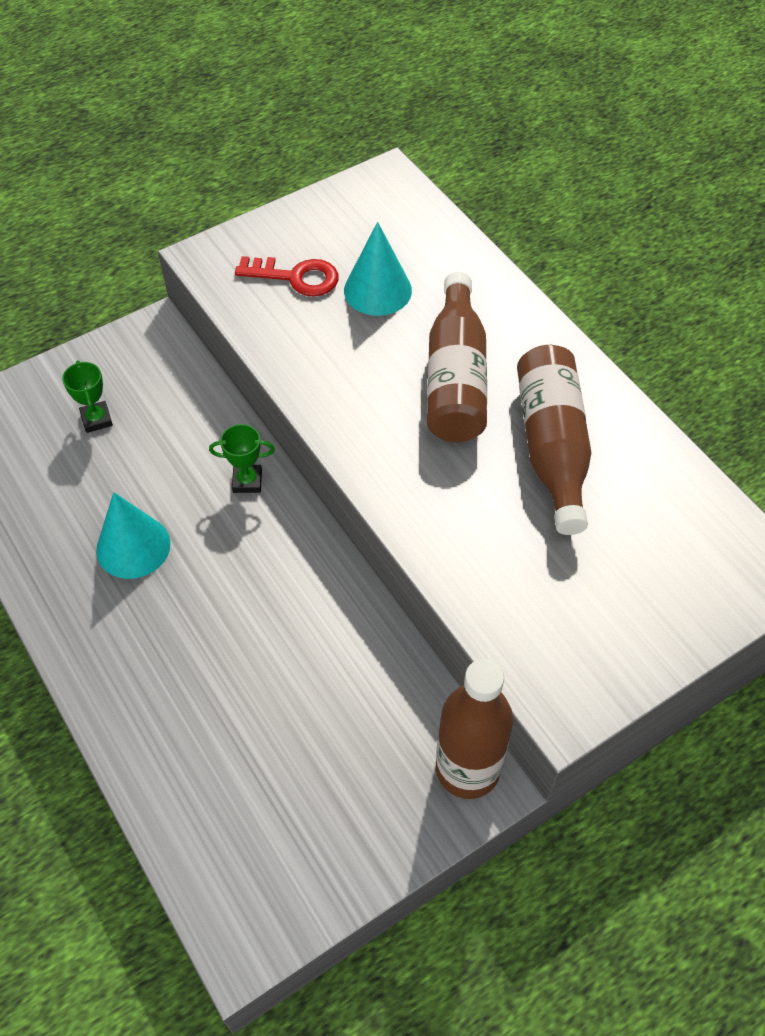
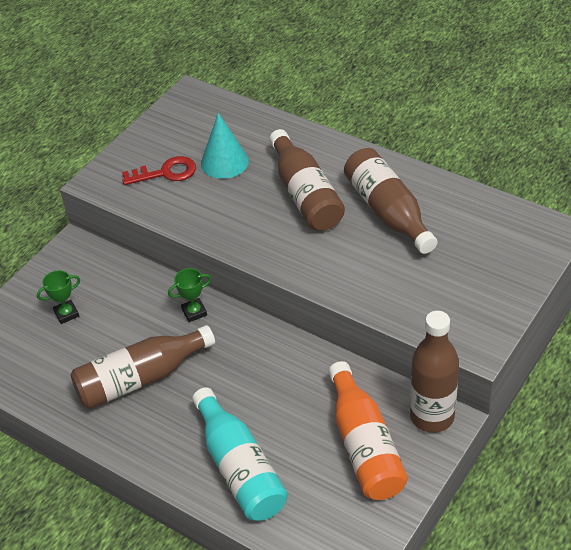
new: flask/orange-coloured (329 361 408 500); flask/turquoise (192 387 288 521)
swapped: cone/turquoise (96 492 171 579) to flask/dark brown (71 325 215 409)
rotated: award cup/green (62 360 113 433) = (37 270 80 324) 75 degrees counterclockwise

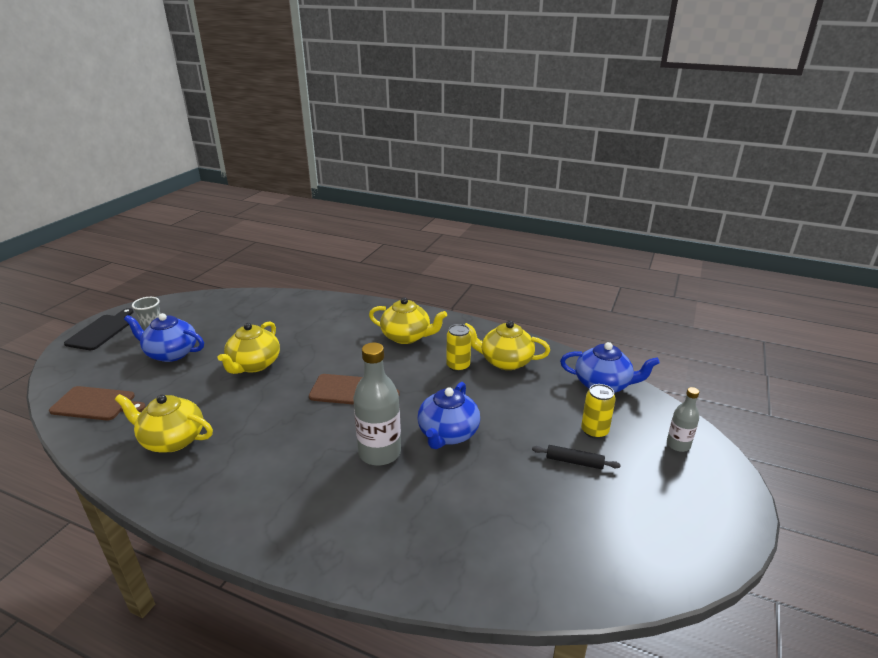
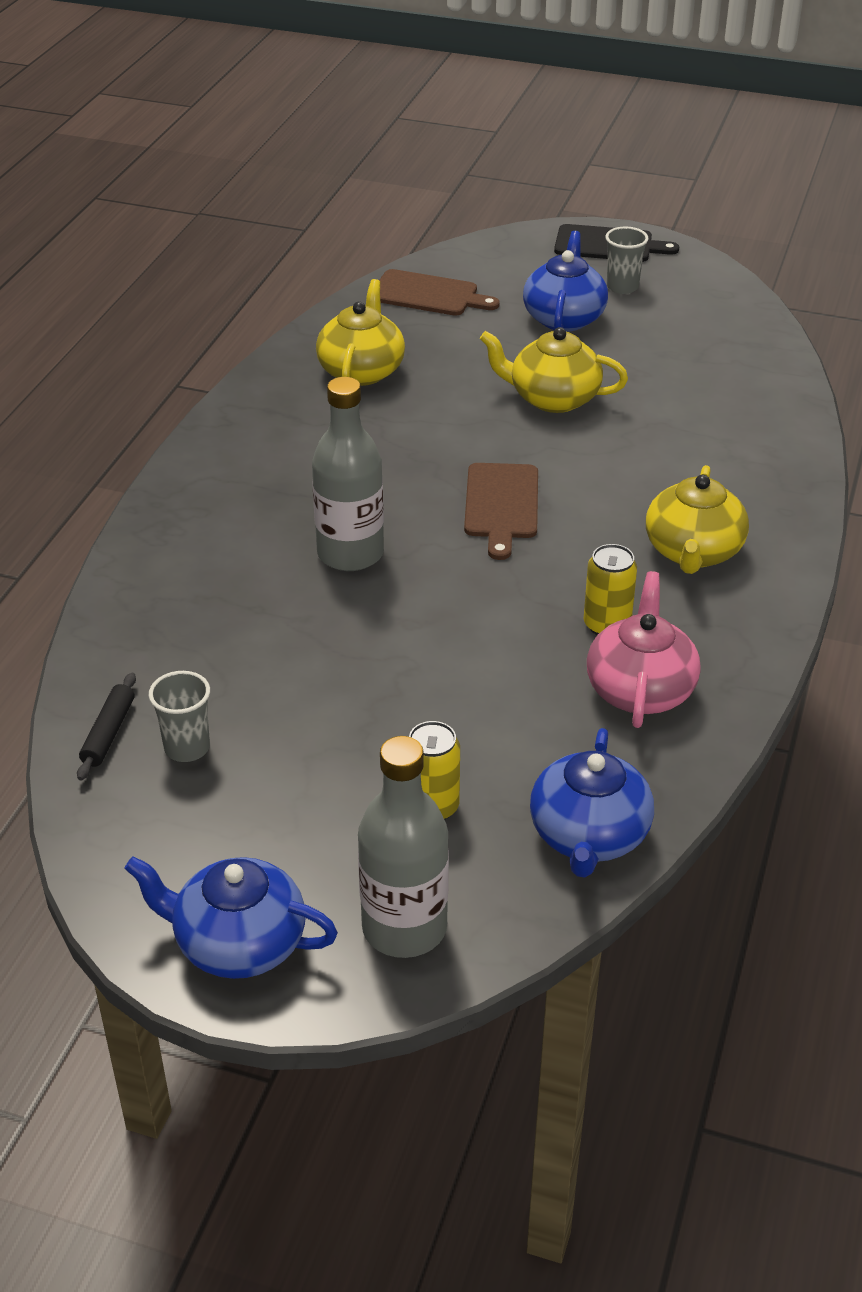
new: beaker/ash-grey (149 671 210 762)
shifted: teapot/royal blue (417 382 480 449) to (124 857 338 979); rolling pin/ebony (532 445 621 469) to (77 673 136 781)
repainted: teapot/bright yellow (464 321 550 370) to teapot/rose-pink (587 571 701 728)
rotated: bread board/dark brown (49 386 146 420) = (379 269 500 315) 75 degrees counterclockwise
scaled: flask/ash-grey (667 387 699 452) = (358 736 449 958) x1.80

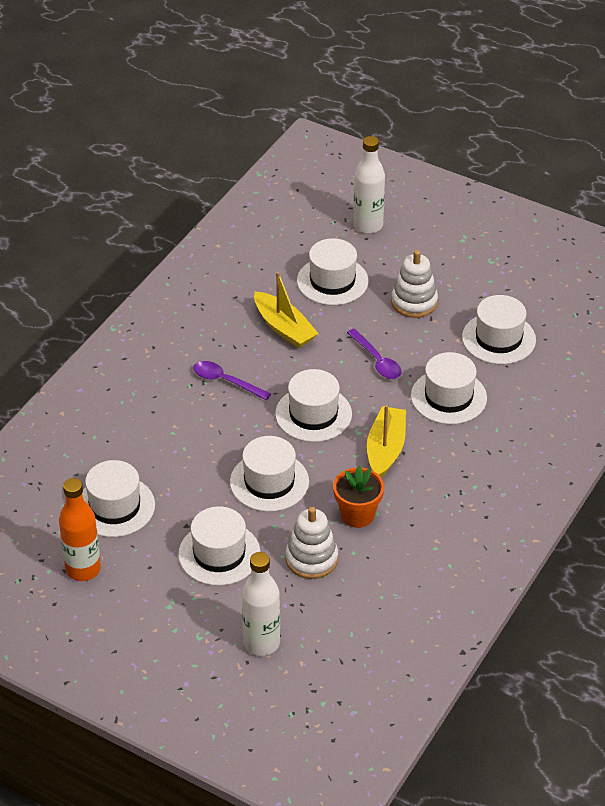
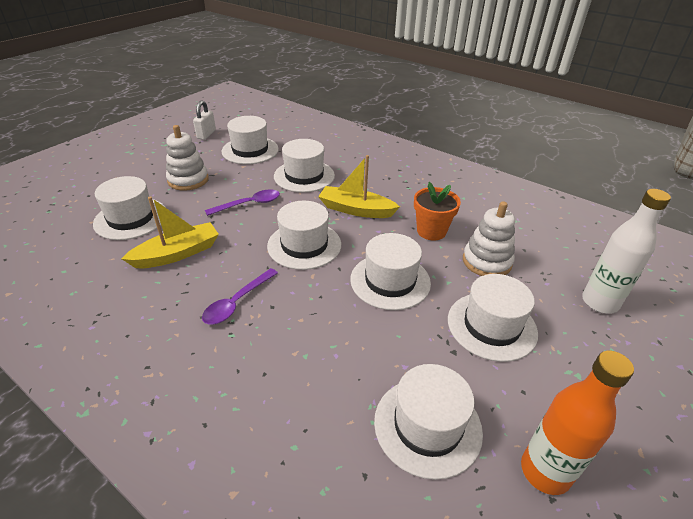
gone: flask/white (353 136 385 234)
new: small lock/white (193 100 216 140)

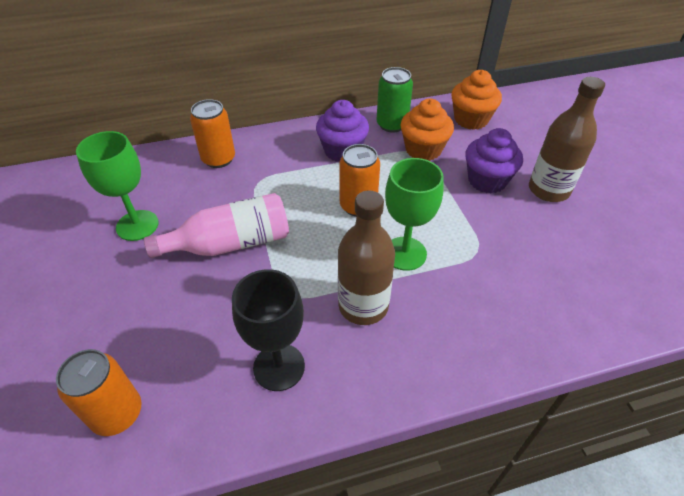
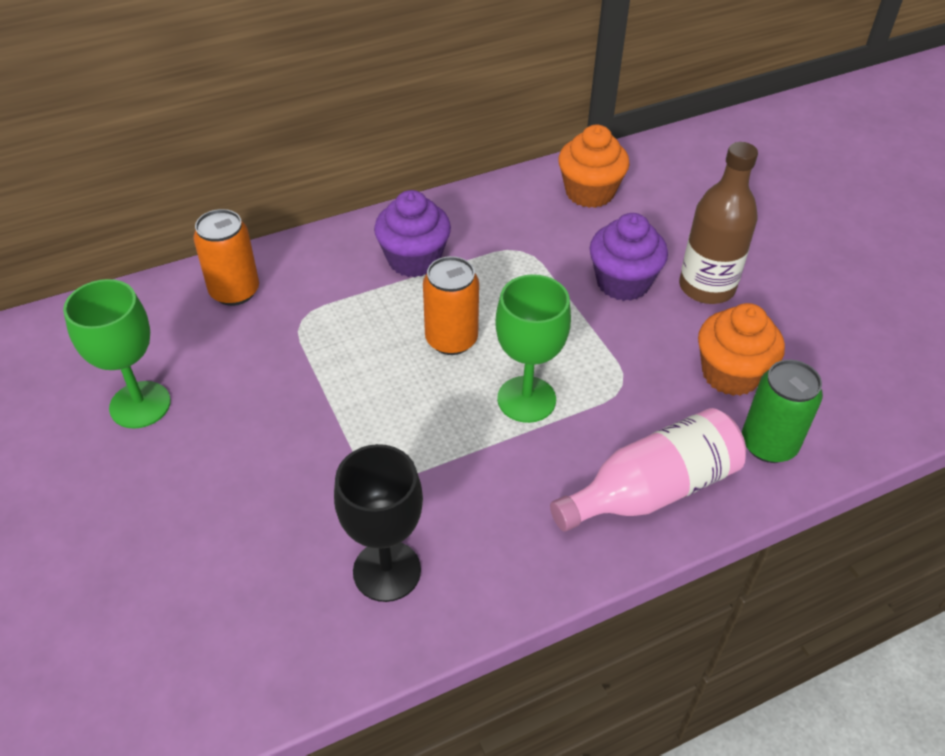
gone: flask/dark brown (338 190 395 325); can/orange-coloured (56 349 142 436)
shifted: can/green (376 67 413 133) to (742 360 823 463); cupcake/orange-coloured (401 98 454 161) to (698 303 785 396); flask/rose-pink (144 193 289 258) to (550 408 746 532)

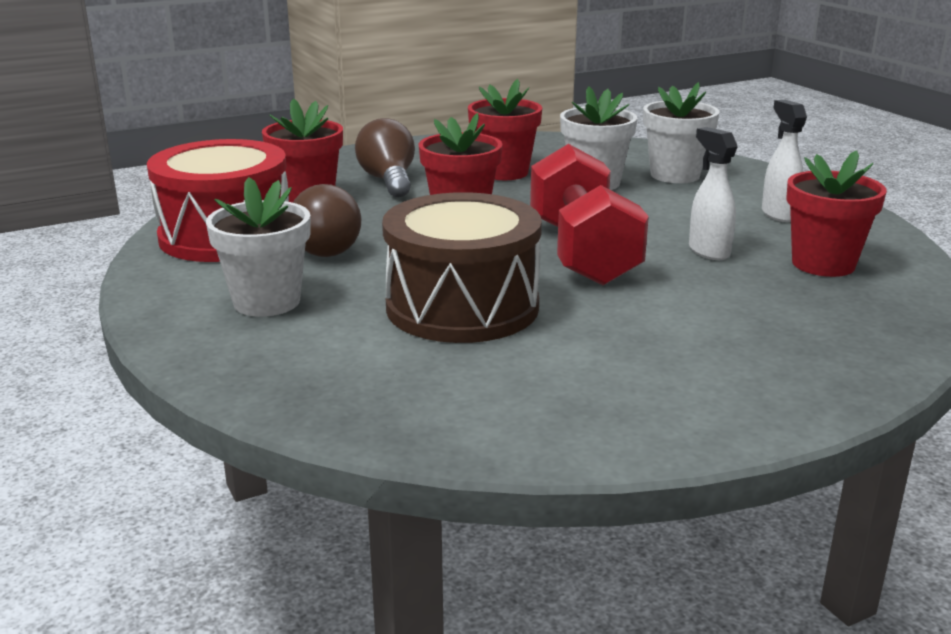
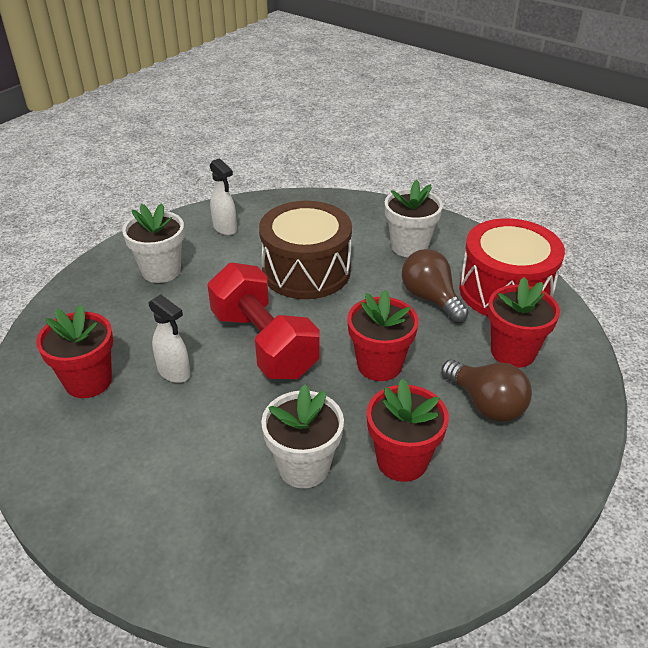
shifted: potted plant/white (643 82 720 183) to (122 203 184 283); spray cleaner/white (762 100 807 222) to (210 158 237 235)

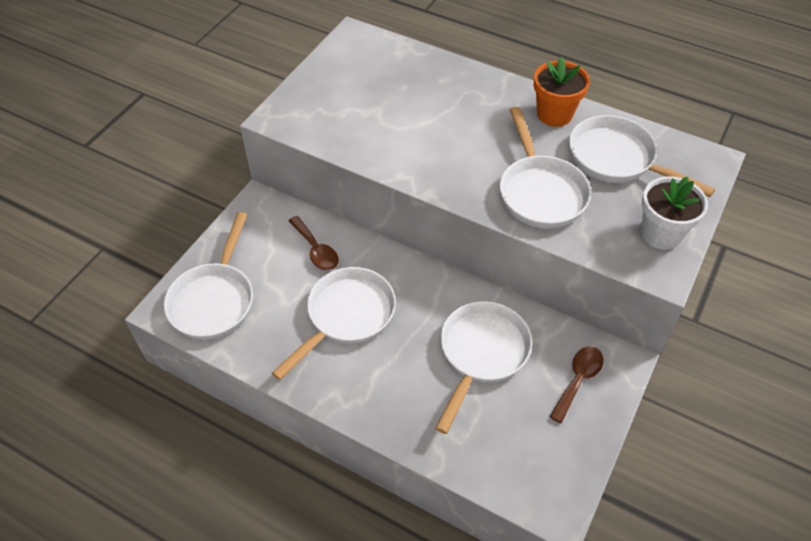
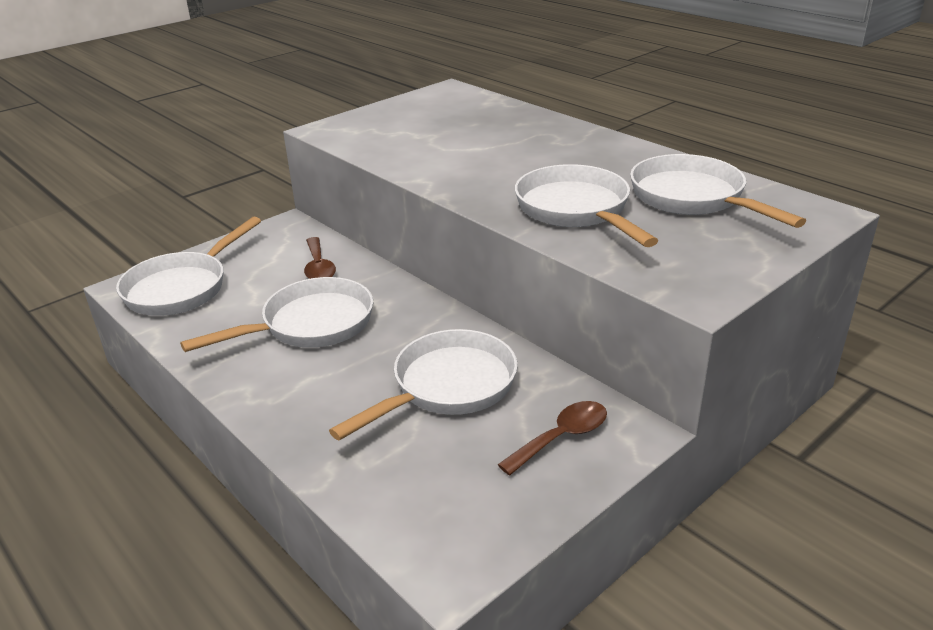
gone: potted plant/orange-coloured (534 57 590 127); potted plant/white (641 176 708 250)
rotated: skillet/white (500 107 591 229) = (515 164 658 247) 150 degrees clockwise

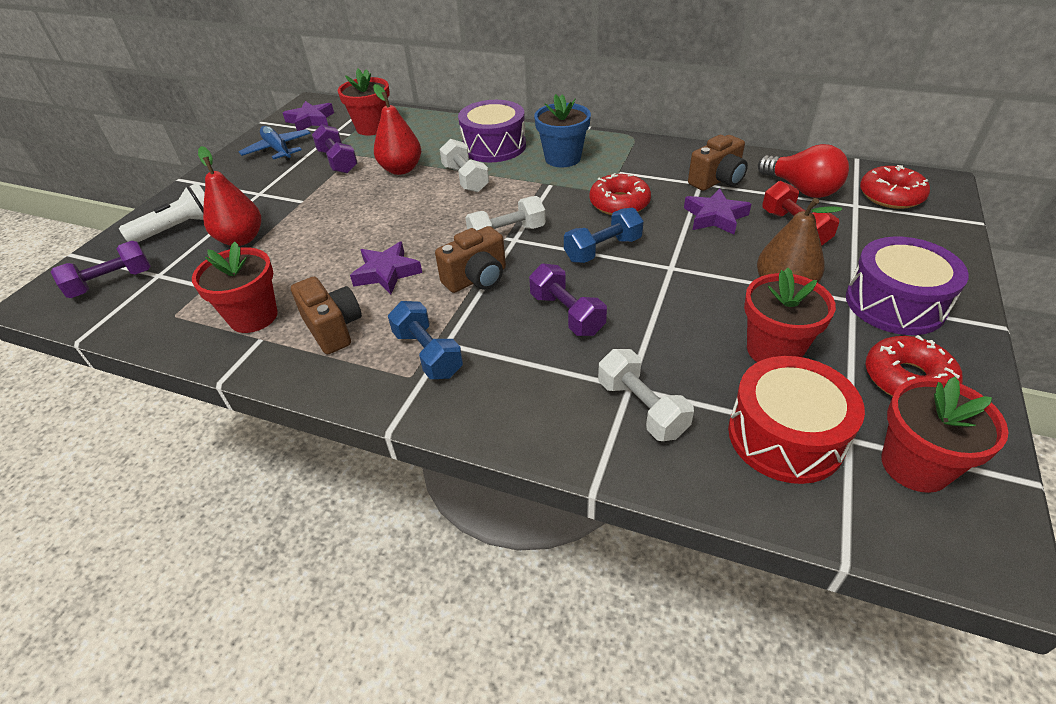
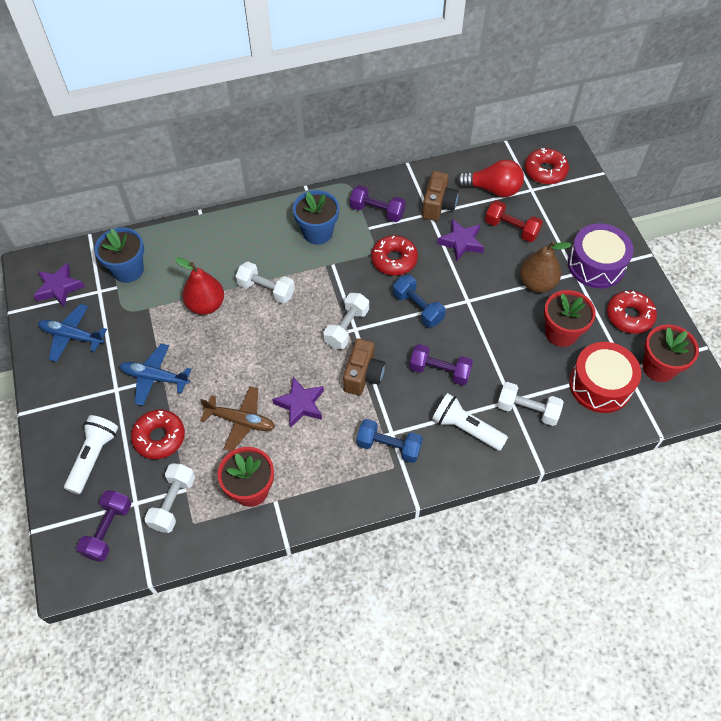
gone: toy drum/purple (458 100 526 162); camera/dark brown (291 277 362 354)
new: toy plane/royal blue (119 344 191 406); toy plane/dark brown (200 386 275 451); pocket torch/white (432 393 508 451); dumbbell/white (144 463 195 533)
shifted: dumbbell/purple (312 124 357 173) to (350 185 406 222)
swapped: pear/scarlet (198 146 261 246) to donut/scarlet (131 410 185 459)
repainted: potted plant/scarlet (338 69 390 135) to potted plant/royal blue (94 227 144 283)
rotated: dumbbell/royal blue (564 208 644 263) = (393 275 446 327) 60 degrees counterclockwise

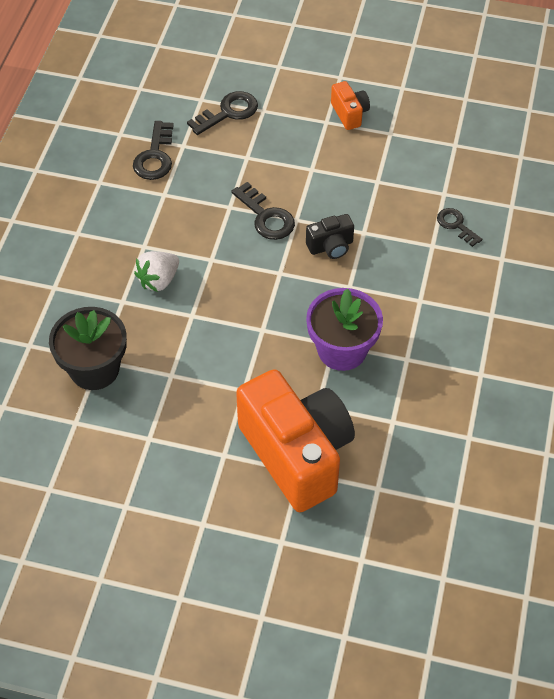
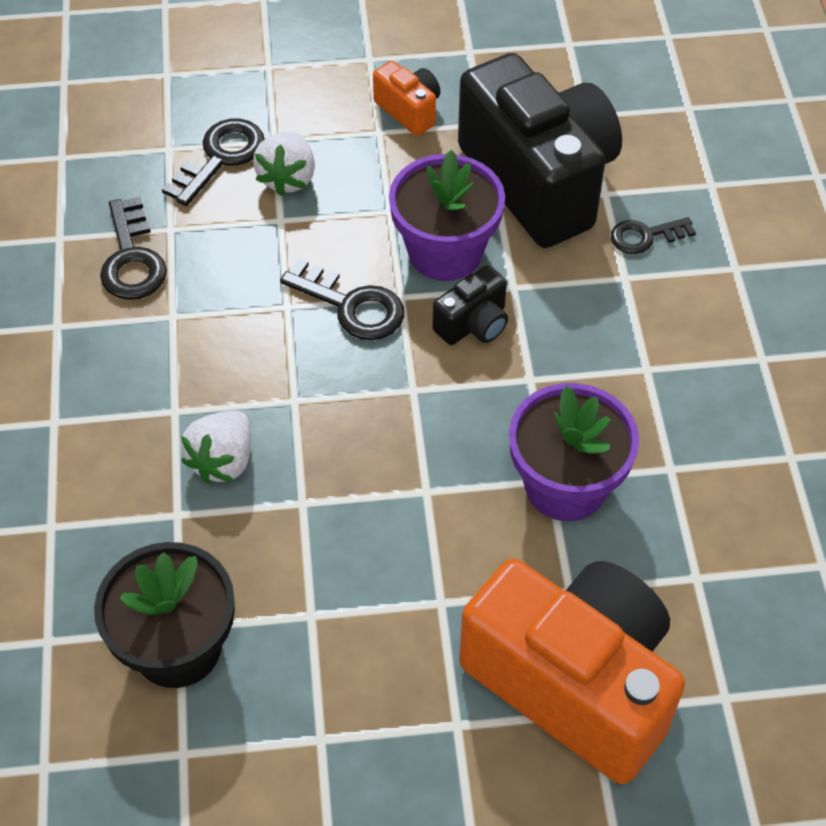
new: camera/ebony (458 53 622 248); berry/white (253 132 315 196); potted plant/purple (389 150 505 281)
rotated: key/ebony (437 208 482 247) = (610 217 696 254) 45 degrees counterclockwise

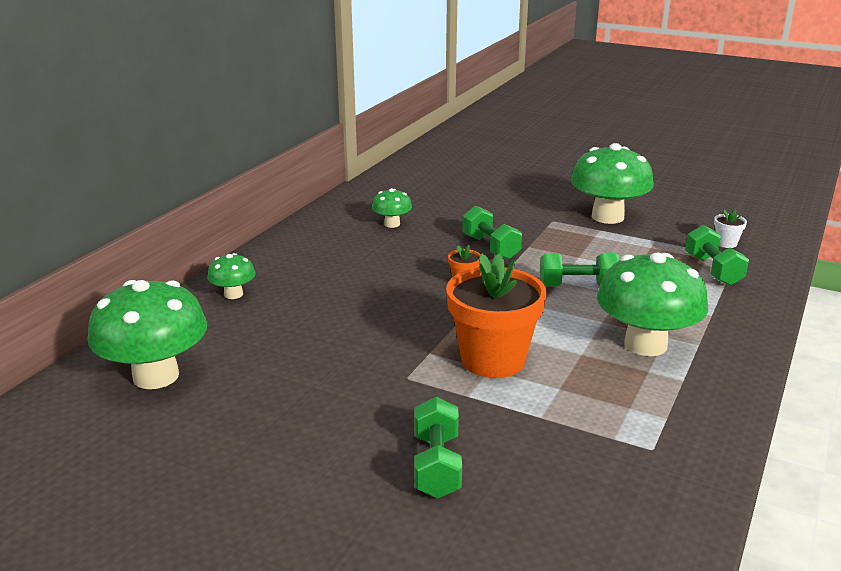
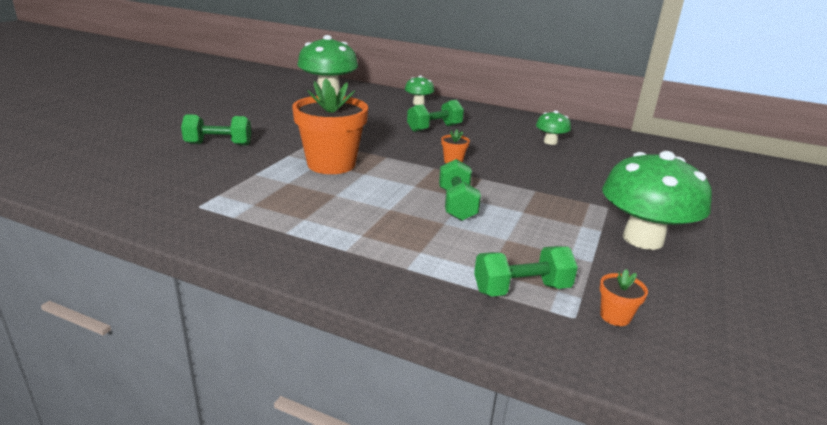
gone: toadstool/green (597 253 708 356)
shifted: dumbbell/green (462 206 522 260) to (407 100 464 132)
repainted: potted plant/white (714 209 747 248) to potted plant/orange-coloured (599 269 648 326)

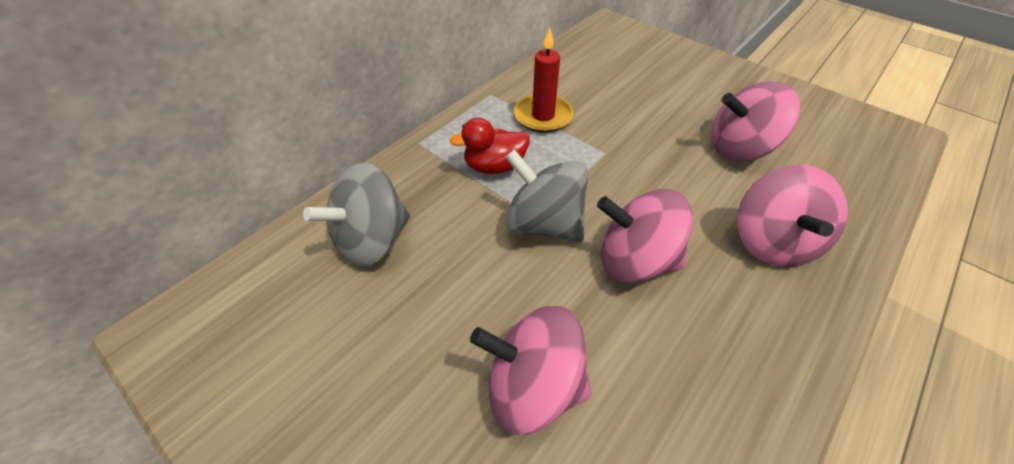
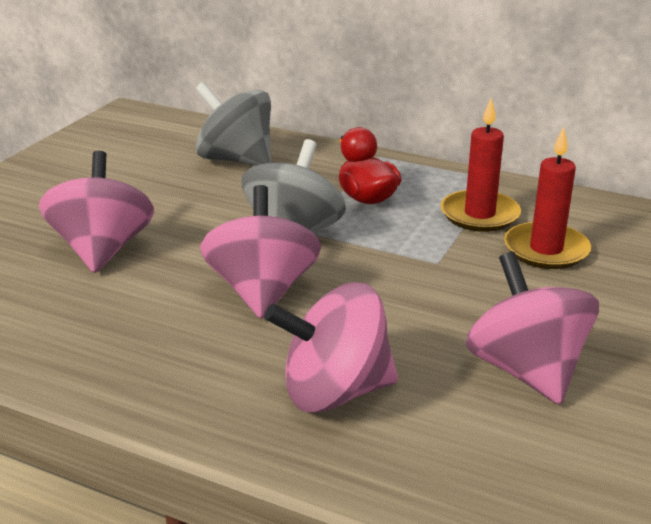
new: wax candle/scarlet (504 127 591 269)

